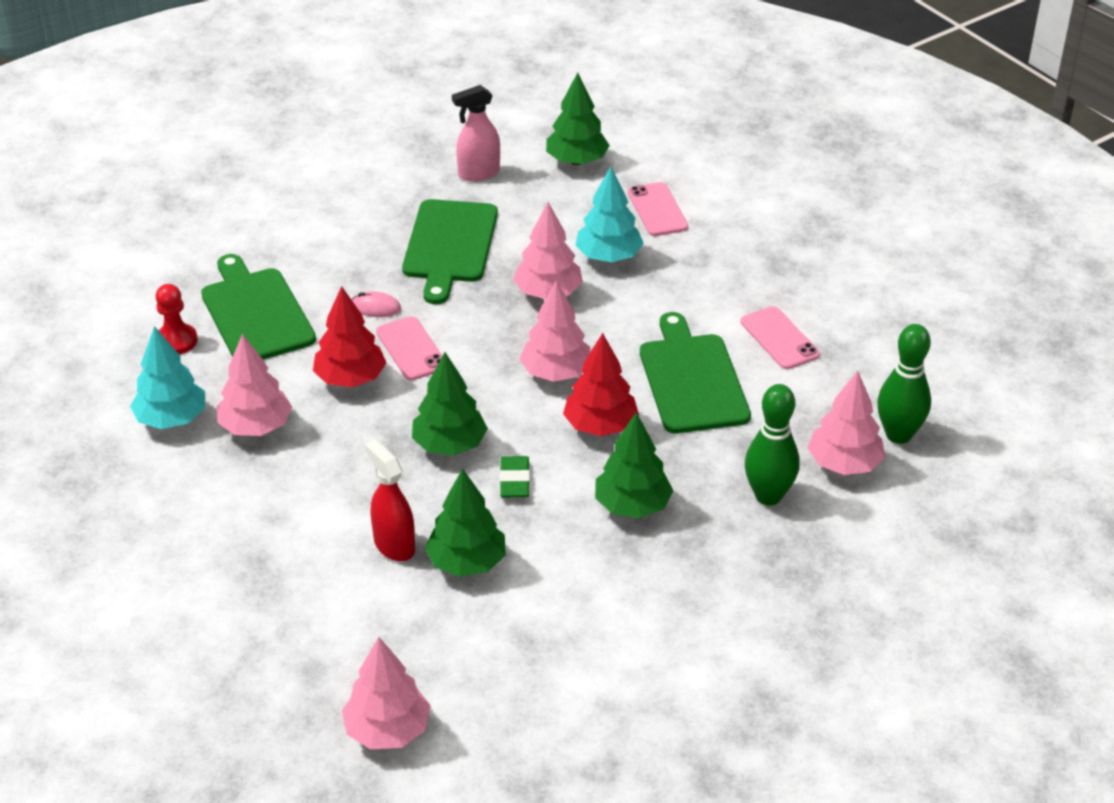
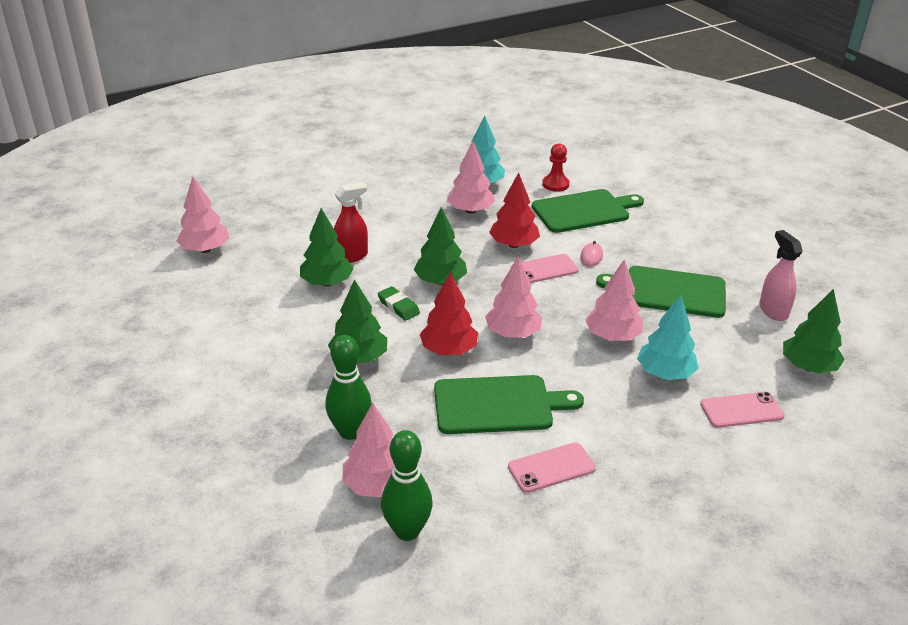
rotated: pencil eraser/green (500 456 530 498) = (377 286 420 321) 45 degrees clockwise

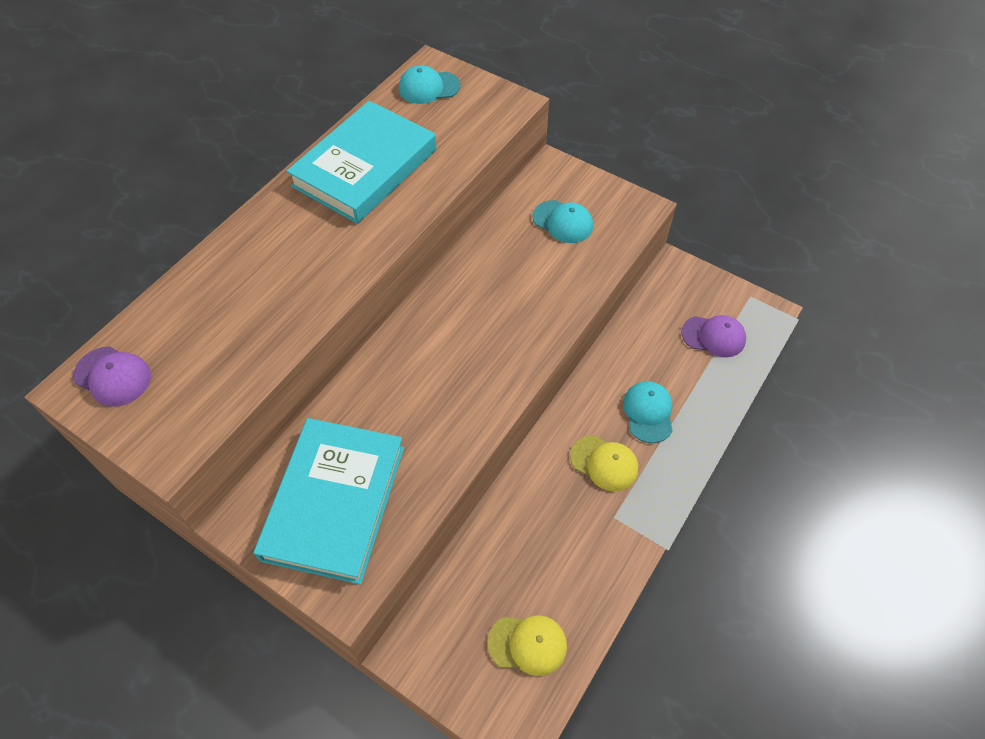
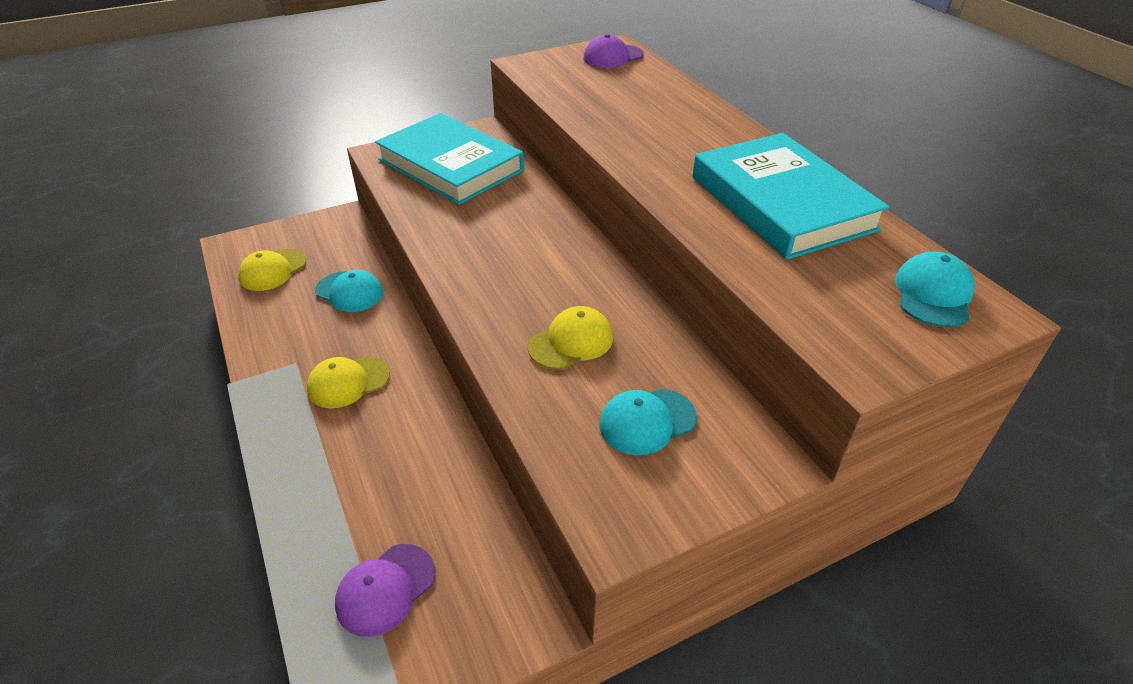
new: peaked cap/bright yellow (527 306 613 370)
shifted: peaked cap/turquoise (623 381 673 443) to (315 270 383 312)

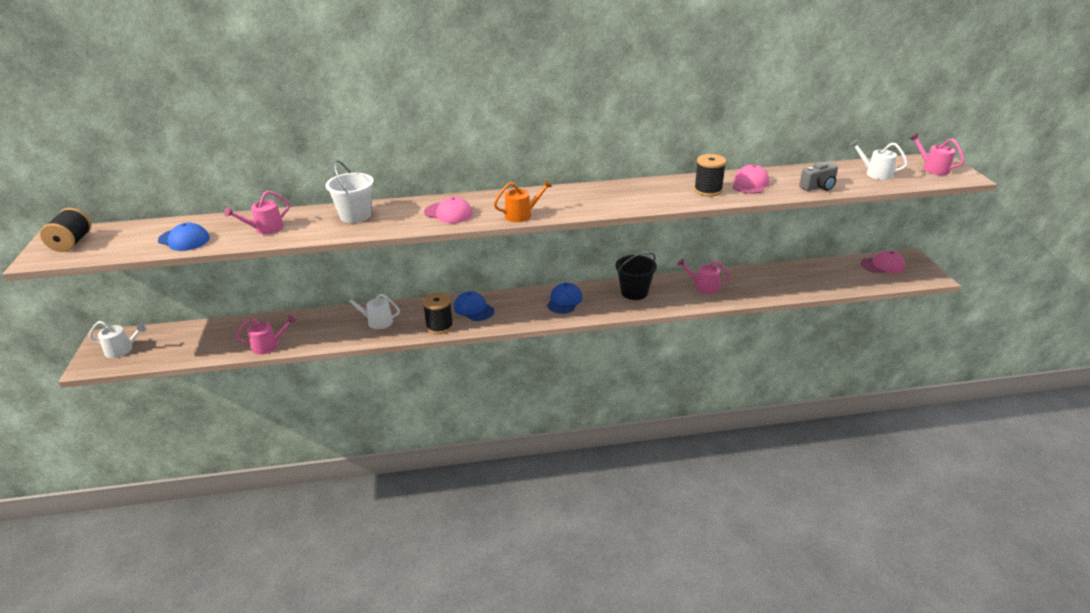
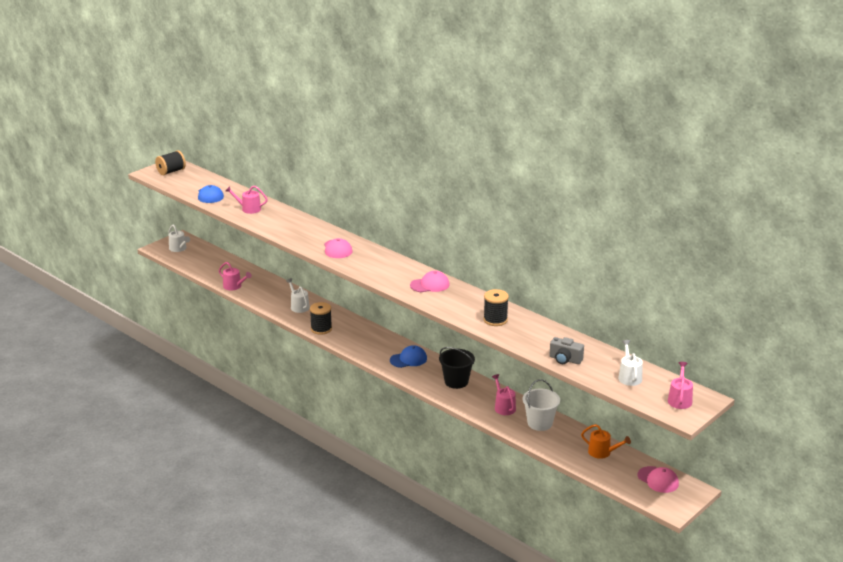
gone: peaked cap/royal blue (454 291 494 321)
shifted: bucket/white (326 160 374 223) to (523 379 560 431); peaked cap/rose-pink (733 165 769 194) to (410 271 450 292); sprinkling can/orange-coloured (494 180 553 222) to (581 424 631 459)

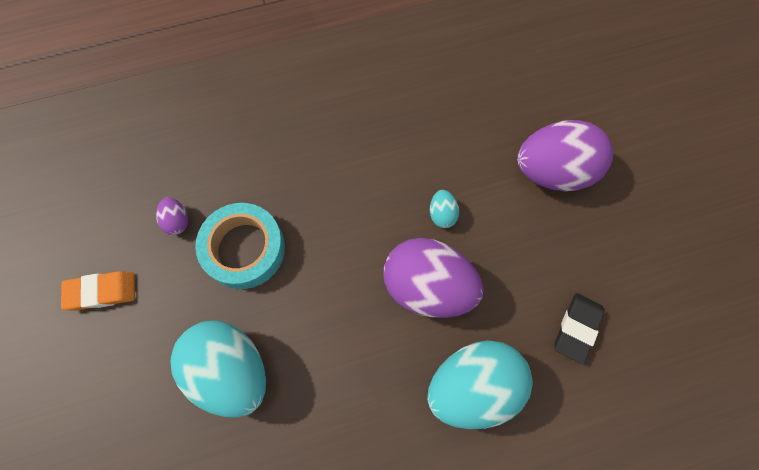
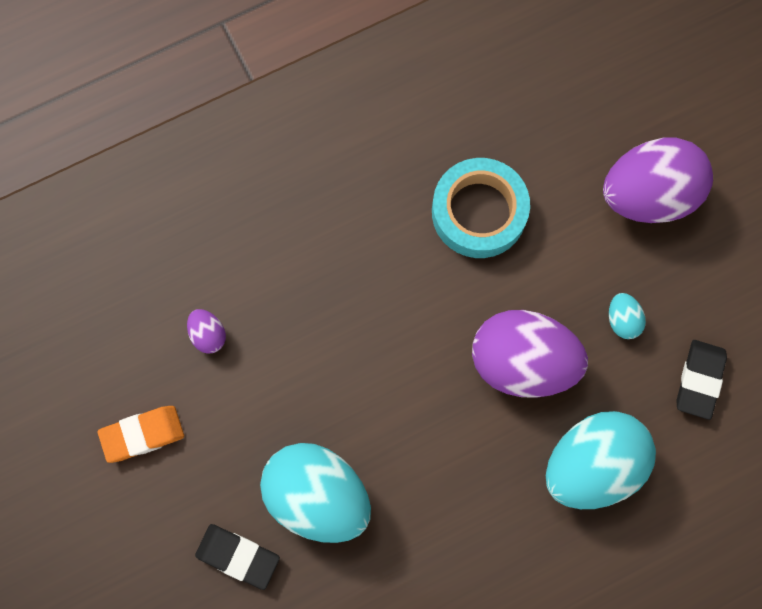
new: pencil eraser/ebony (195 524 280 590)
shifted: toy egg/turquoise (430 190 459 228) to (609 293 646 339); sticky tape/turquoise (195 203 285 289) to (432 158 530 258)

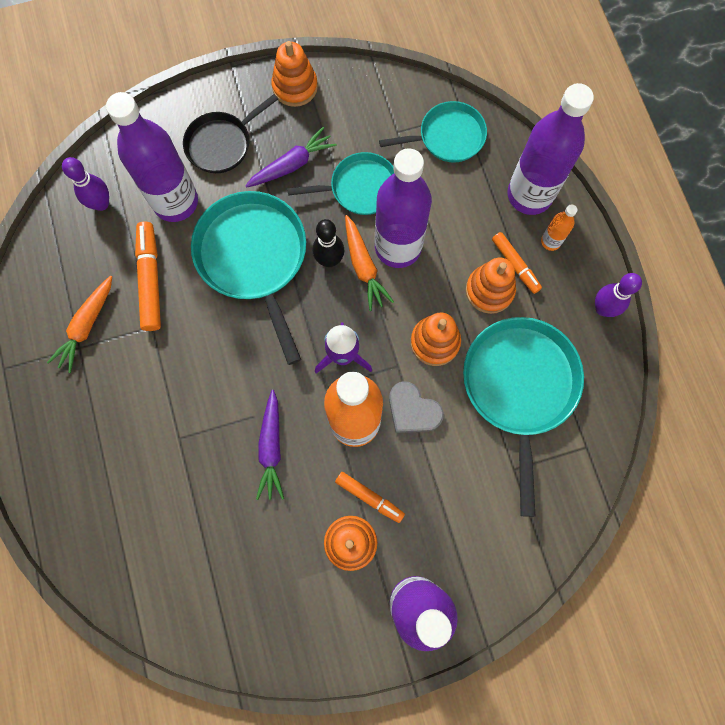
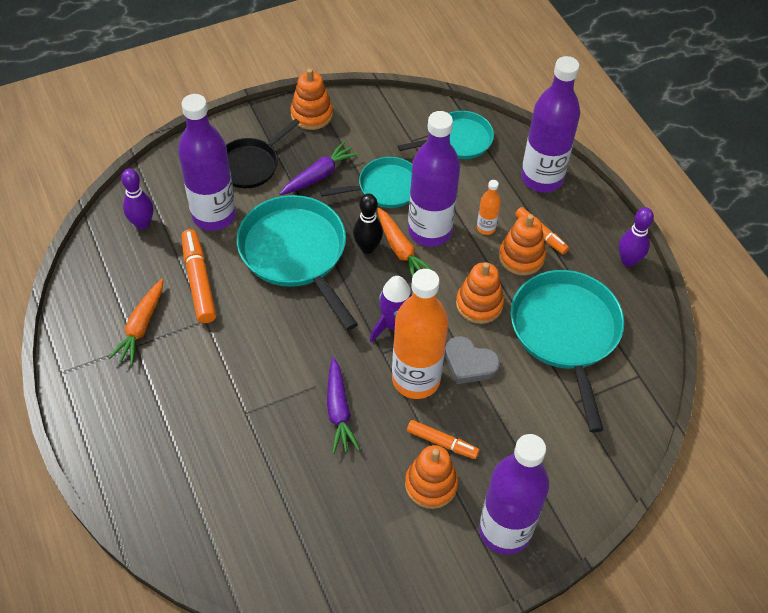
shifted: flask/orange-coloured (541 204 577 251) to (477 180 501 235)

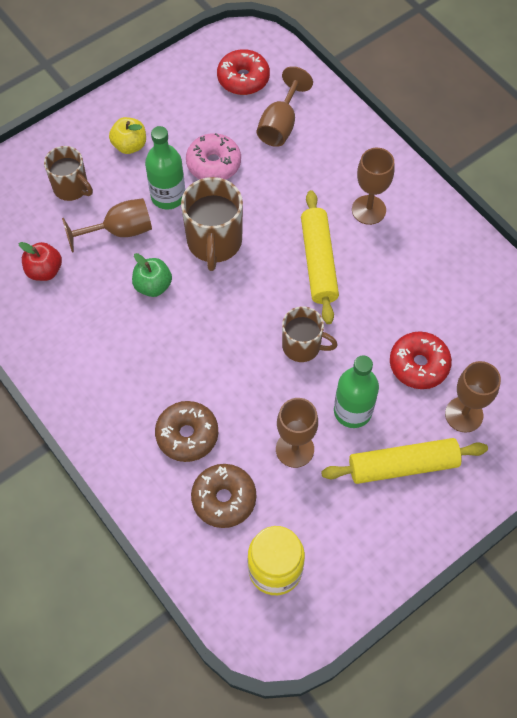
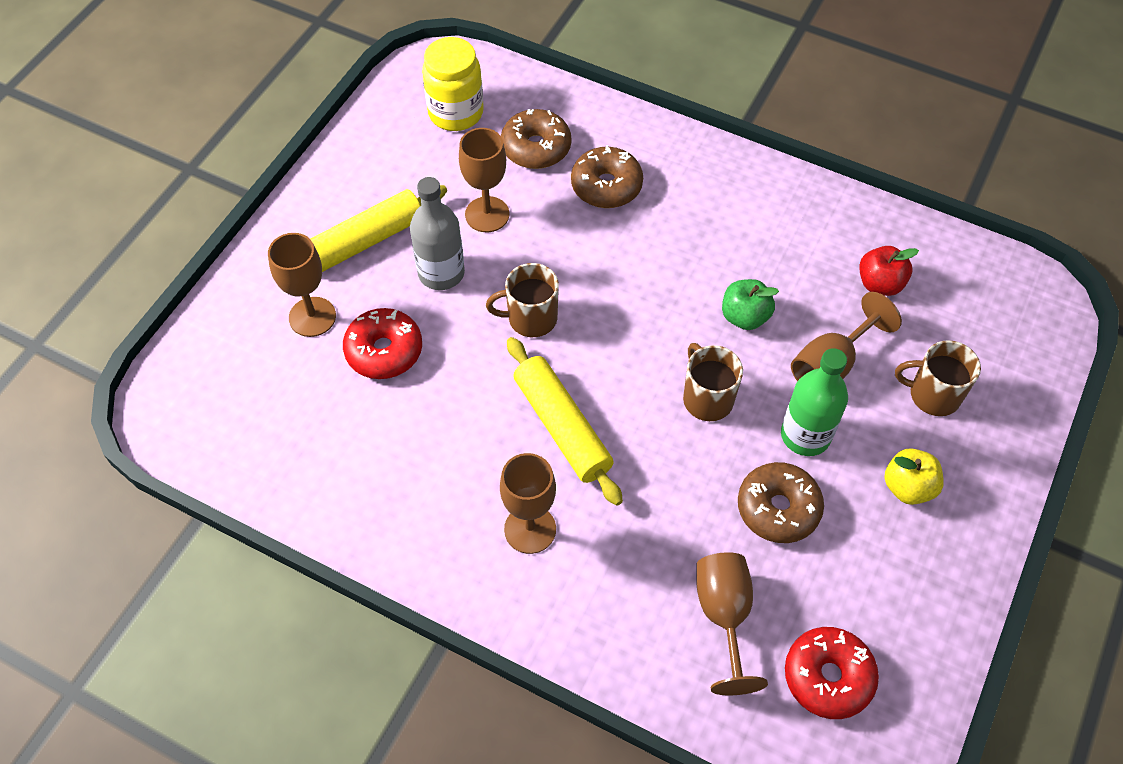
repainted: donut/rose-pink (186 133 241 180) to donut/dark brown (738 462 824 543); flask/green (334 355 379 428) to flask/ash-grey (410 177 465 290)
scaled: tea mug/dark brown (181 177 243 271) = (683 343 743 421) x0.66

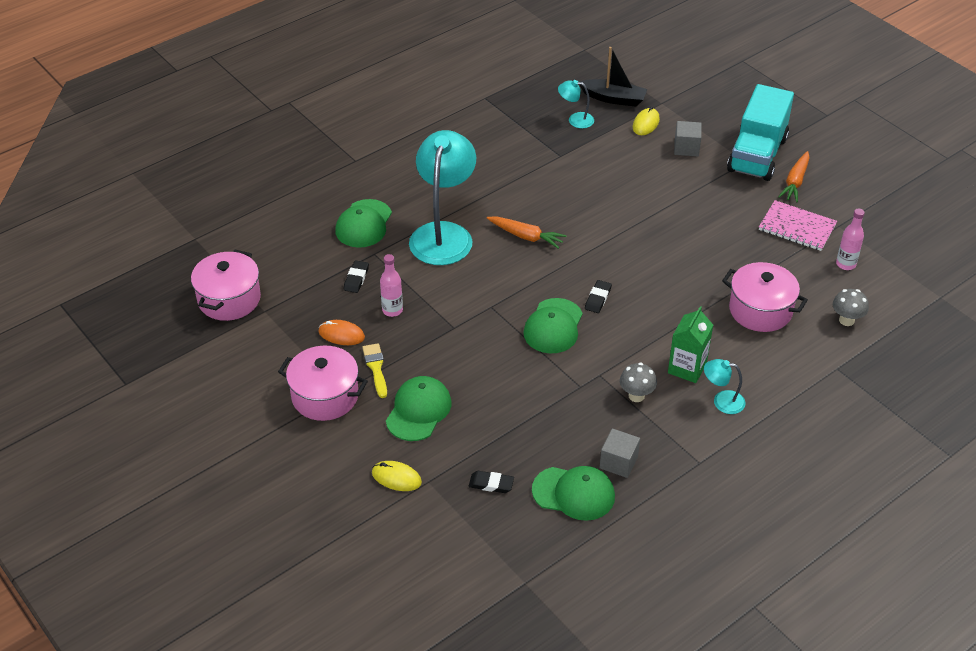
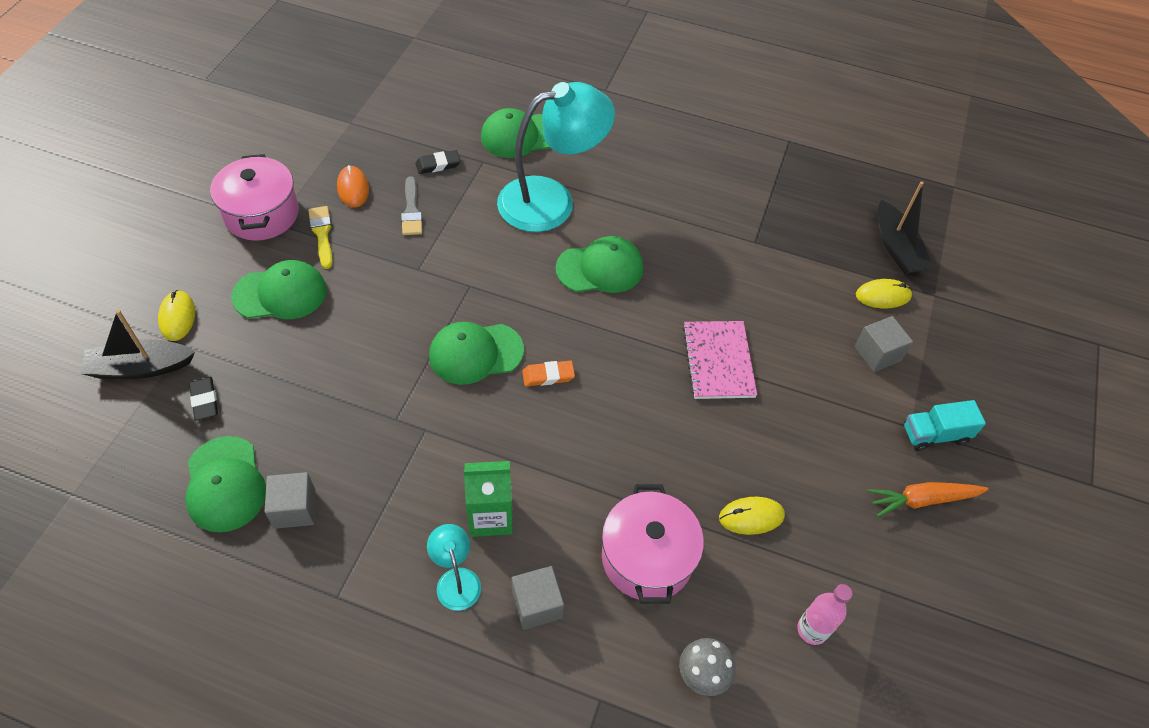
gone: desk lamp/turquoise (558 80 594 128); pot/rose-pink (191 250 261 321); toadstool/ash-grey (620 363 657 402)
new: boat/ebony (80 310 195 379); PC mouse/bright yellow (719 497 785 535); solid cube/ash-grey (511 566 564 630)
shifted: notebook/rose-pink (759 200 837 251) to (683 321 757 399)
swapped: root vegetable/orange-coloured (487 216 567 249) to peaked cap/green (556 236 644 293); flask/rose-pink (380 254 403 317) to paint brush/ash-grey (401 176 422 235)
repainted: pencil eraser/ebony (585 280 612 313) to pencil eraser/orange-coloured (522 360 575 386)
rotated: paint brush/bright yellow (362 343 387 398) = (308 206 333 269) 60 degrees counterclockwise
scaled: truck/turquoise (727 84 794 181) = (904 400 986 451) x0.49

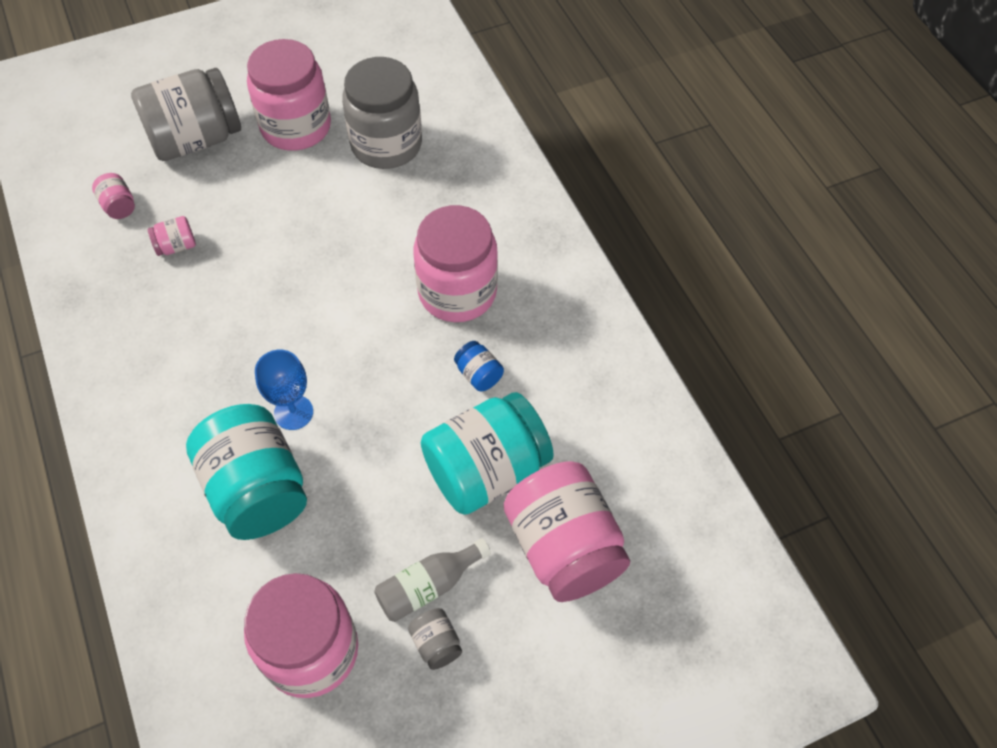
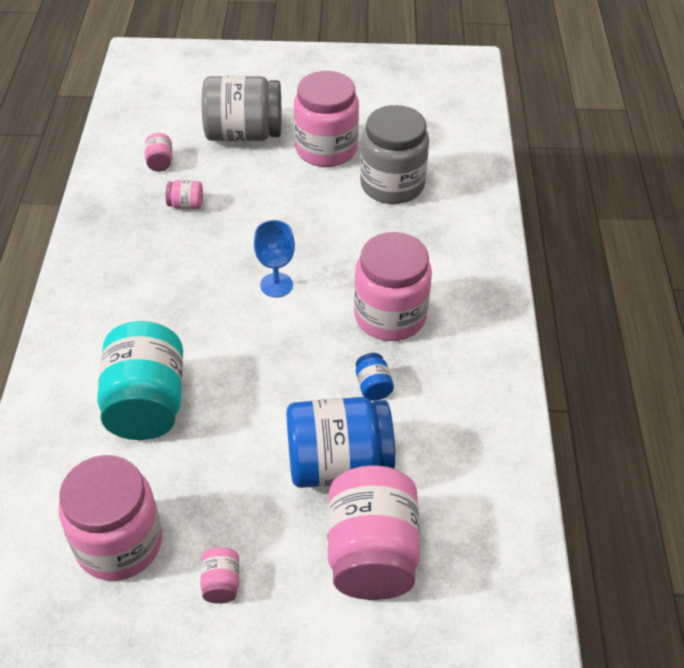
gone: flask/ash-grey (374 538 491 622)
shifted: goblet/royal blue (255 350 313 430) to (254 220 295 297)
repainted: jar/turquoise (421 392 554 515) to jar/royal blue (286 397 395 488); jar/ash-grey (408 608 462 670) to jar/rose-pink (200 547 239 604)

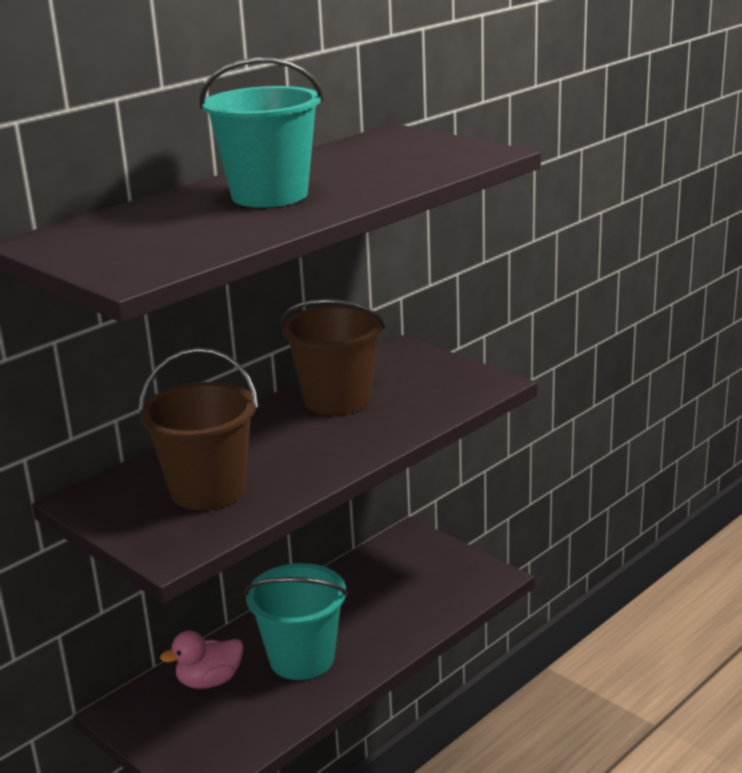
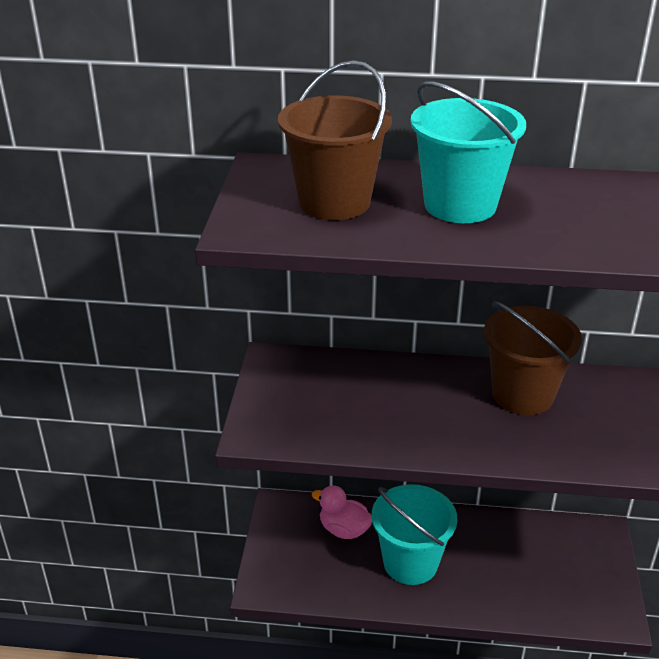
shifted: bucket/dark brown (138 348 259 510) to (278 60 392 220)

